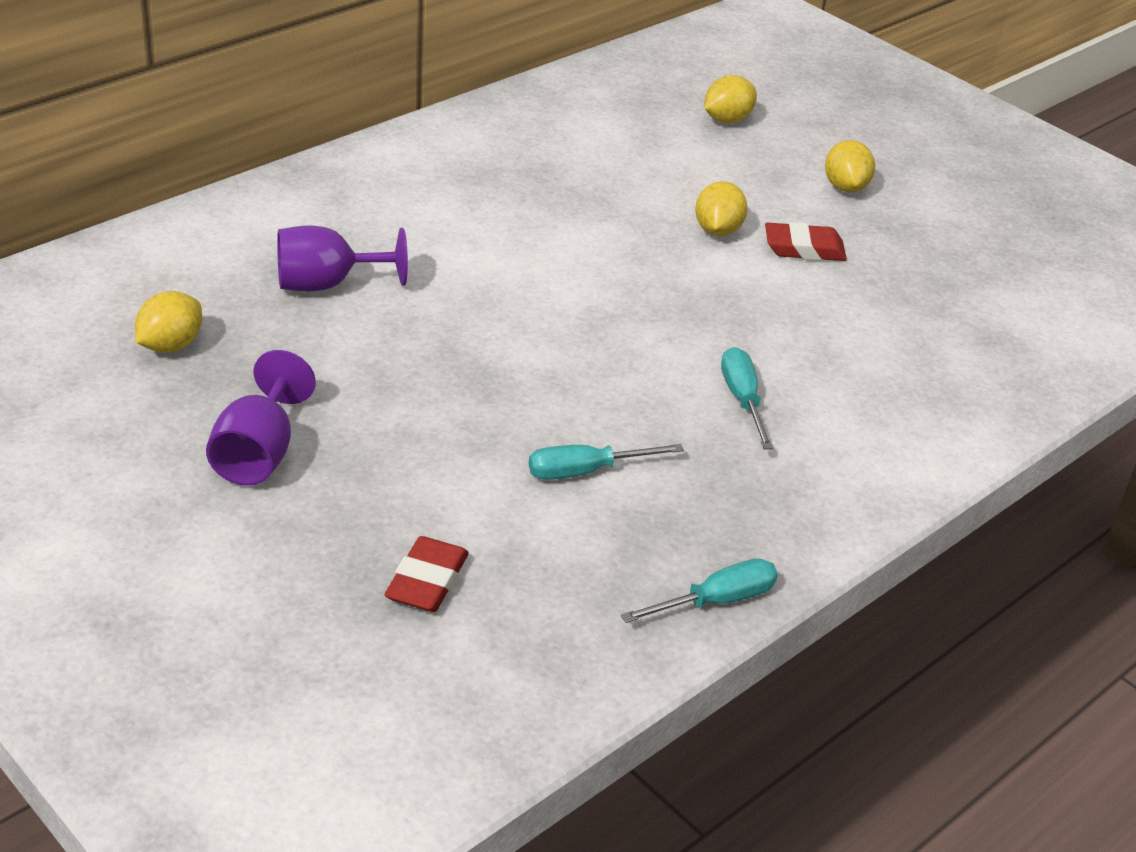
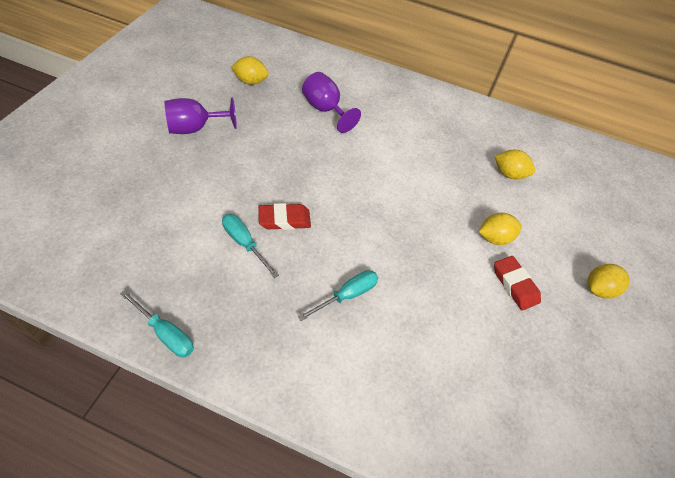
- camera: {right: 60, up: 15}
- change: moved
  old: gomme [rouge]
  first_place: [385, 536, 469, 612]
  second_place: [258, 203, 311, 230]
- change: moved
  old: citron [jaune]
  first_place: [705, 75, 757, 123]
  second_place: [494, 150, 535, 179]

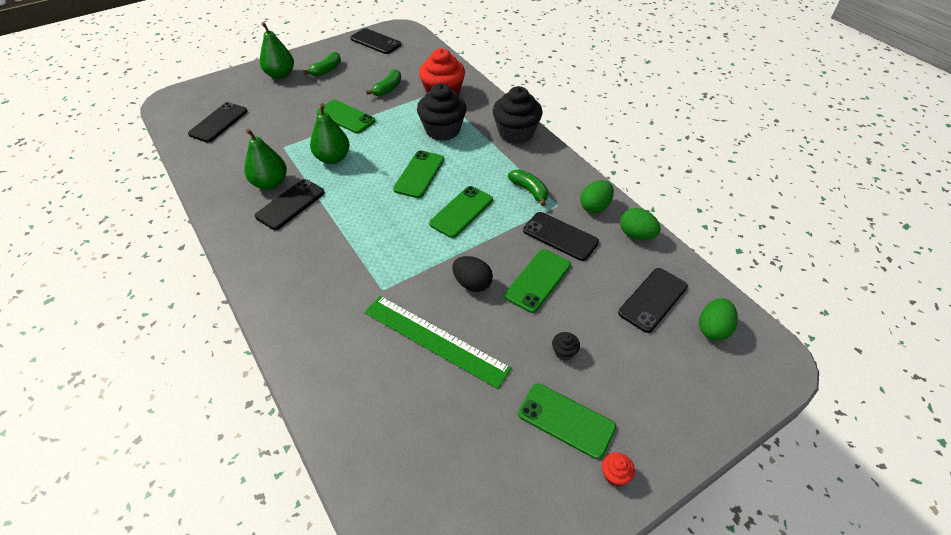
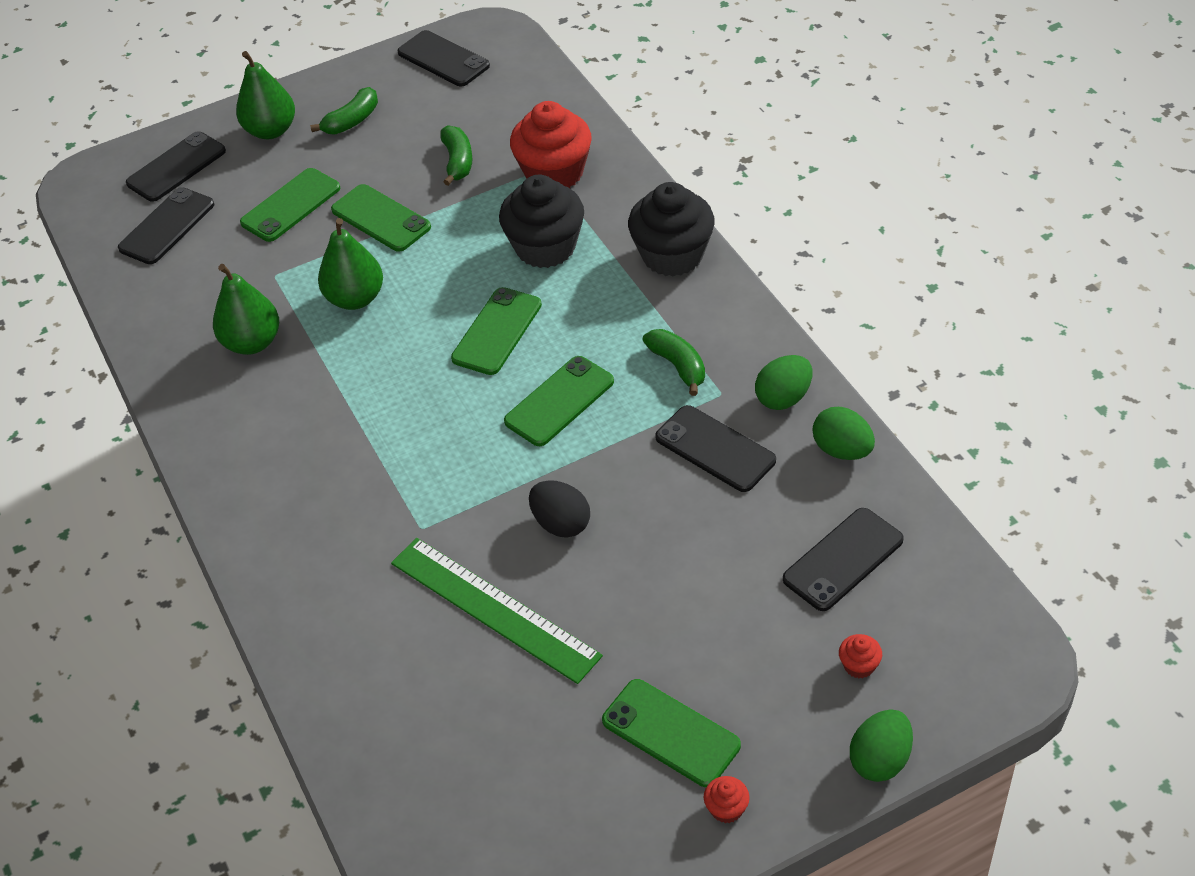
- camera: {right: 10, up: 0}
- change: moved
  old: téléphone [noir]
  first_place: [255, 179, 325, 230]
  second_place: [126, 131, 226, 202]
- change: moved
  old: téléphone [vert]
  first_place: [505, 249, 571, 313]
  second_place: [240, 168, 340, 242]
- change: turned
  old: banane [vert]
  first_place: [366, 69, 401, 96]
  second_place: [440, 125, 473, 186]
  degrees: -45
- change: added
  new: muffin [rouge]
  second_place: [839, 634, 882, 678]
- change: moved
  old: œuf [vert]
  first_place: [699, 298, 738, 341]
  second_place: [850, 709, 913, 782]
- change: removed
  old: muffin [noir]
  first_place: [552, 332, 580, 361]

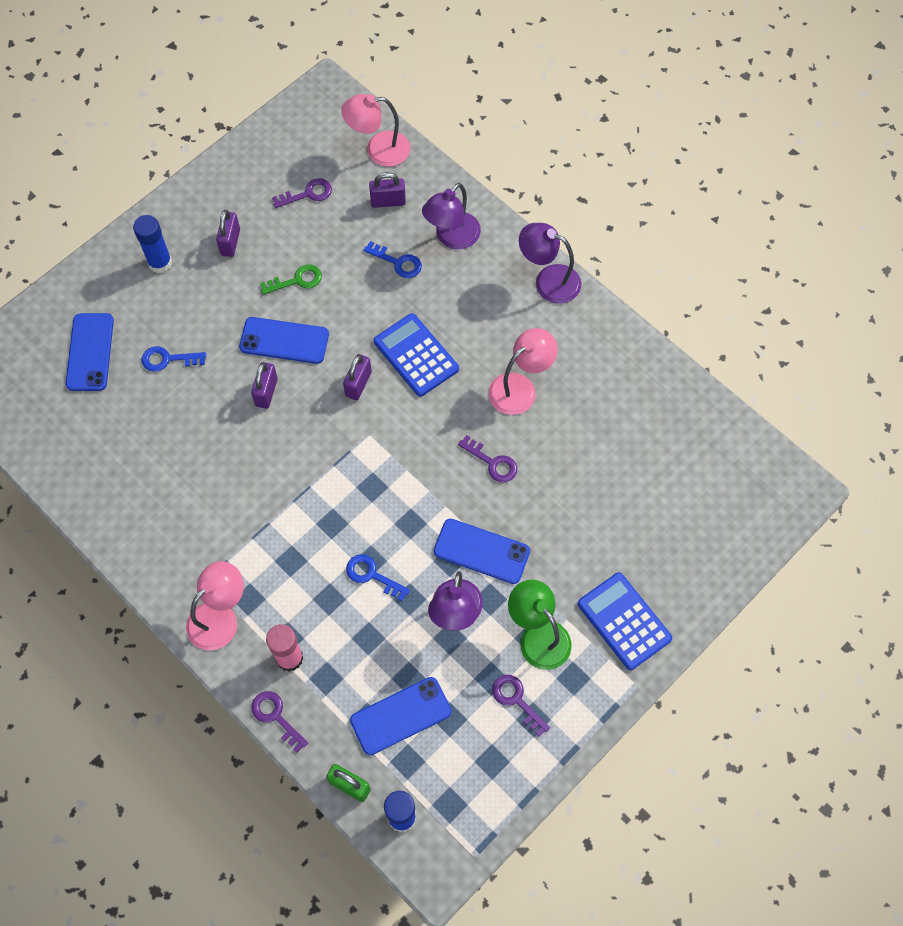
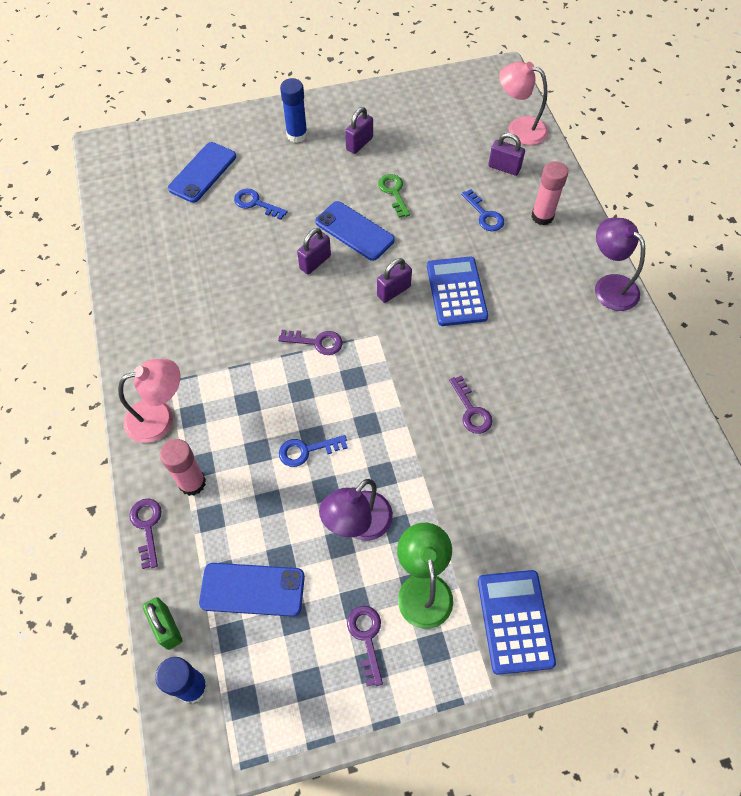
- camera: {right: 30, up: -5}
- change: moved
  old: clé [violet]
  first_place: [272, 178, 332, 208]
  second_place: [278, 330, 343, 355]
- change: turned
  old: clé [bleu]
  first_place: [346, 554, 410, 601]
  second_place: [279, 435, 347, 467]
  degrees: -75
- change: turned
  old: clé [vert]
  first_place: [260, 264, 322, 295]
  second_place: [378, 174, 410, 218]
  degrees: -120
- change: replaced
  old: lampe [violet]
  new: bâton de colle [rose]
  first_place: [422, 183, 481, 249]
  second_place: [531, 161, 568, 225]
- change: removed
  old: téléphone [bleu]
  first_place: [434, 519, 530, 584]
- change: removed
  old: lampe [rose]
  first_place: [488, 328, 558, 415]

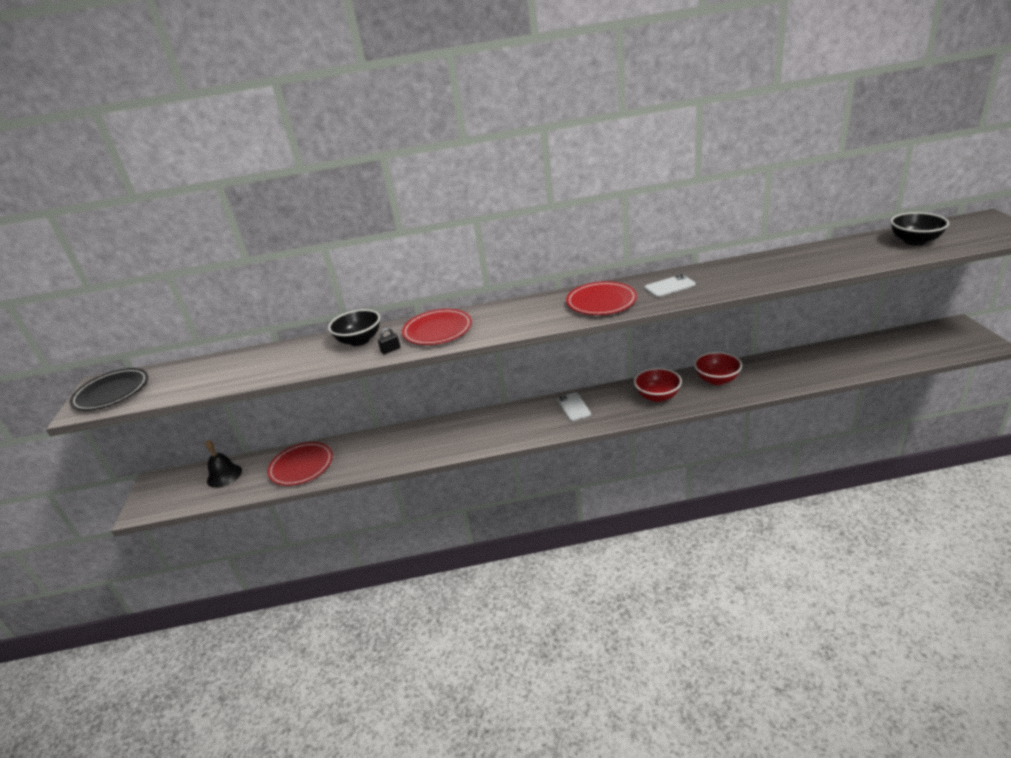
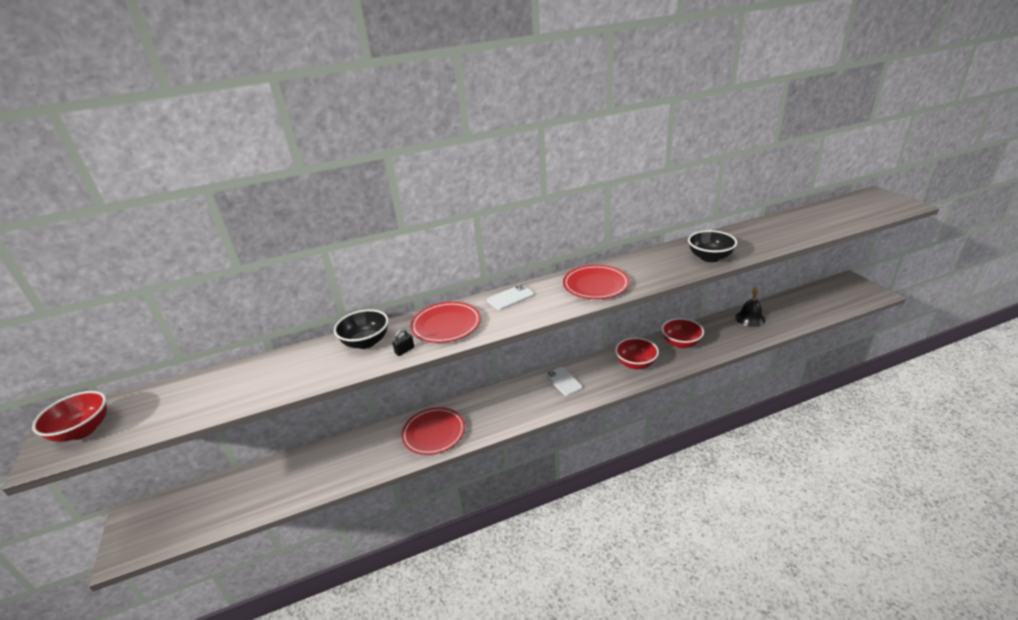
- camera: {right: -15, up: 0}
- change: replaced
  old: assiette [noir]
  new: bol [rouge]
  first_place: [69, 368, 148, 411]
  second_place: [32, 391, 107, 442]
- change: moved
  old: assiette [rouge]
  first_place: [267, 442, 333, 486]
  second_place: [401, 407, 465, 455]
- change: moved
  old: téléphone [blanc]
  first_place: [644, 274, 695, 297]
  second_place: [487, 284, 534, 310]
- change: moved
  old: bol [noir]
  first_place: [890, 212, 949, 246]
  second_place: [688, 230, 737, 262]
- change: moved
  old: cloche [noir]
  first_place: [205, 440, 242, 488]
  second_place: [735, 286, 765, 327]

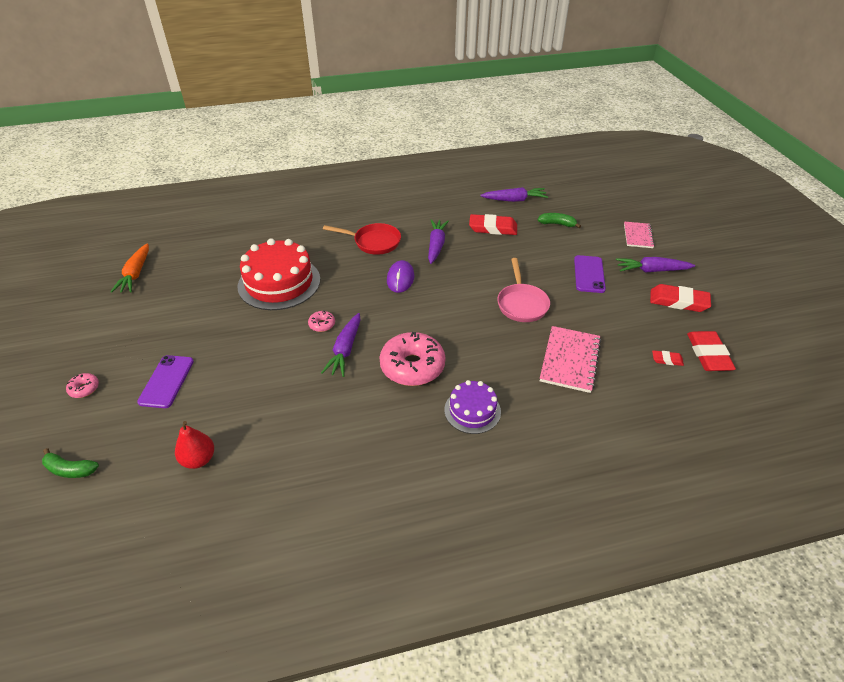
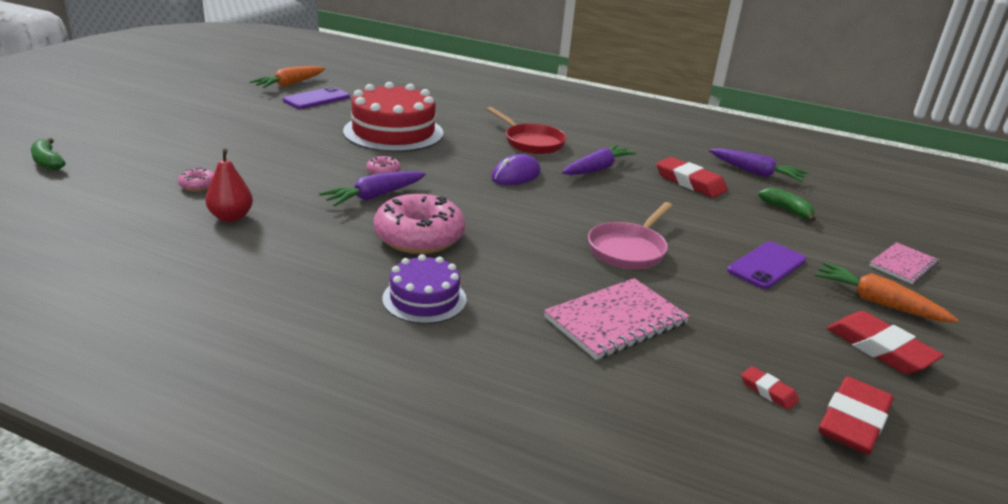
- camera: {right: 35, up: -15}
- change: moved
  old: beignet [rose]
  first_place: [66, 373, 99, 398]
  second_place: [178, 167, 214, 192]
- change: moved
  old: poire [rouge]
  first_place: [175, 421, 214, 469]
  second_place: [205, 149, 253, 222]
- change: moved
  old: téléphone [violet]
  first_place: [137, 355, 194, 408]
  second_place: [283, 86, 350, 109]
- change: recoloured
  old: carotte [violet]
  new: carotte [orange]
  first_place: [616, 257, 695, 272]
  second_place: [814, 262, 958, 323]

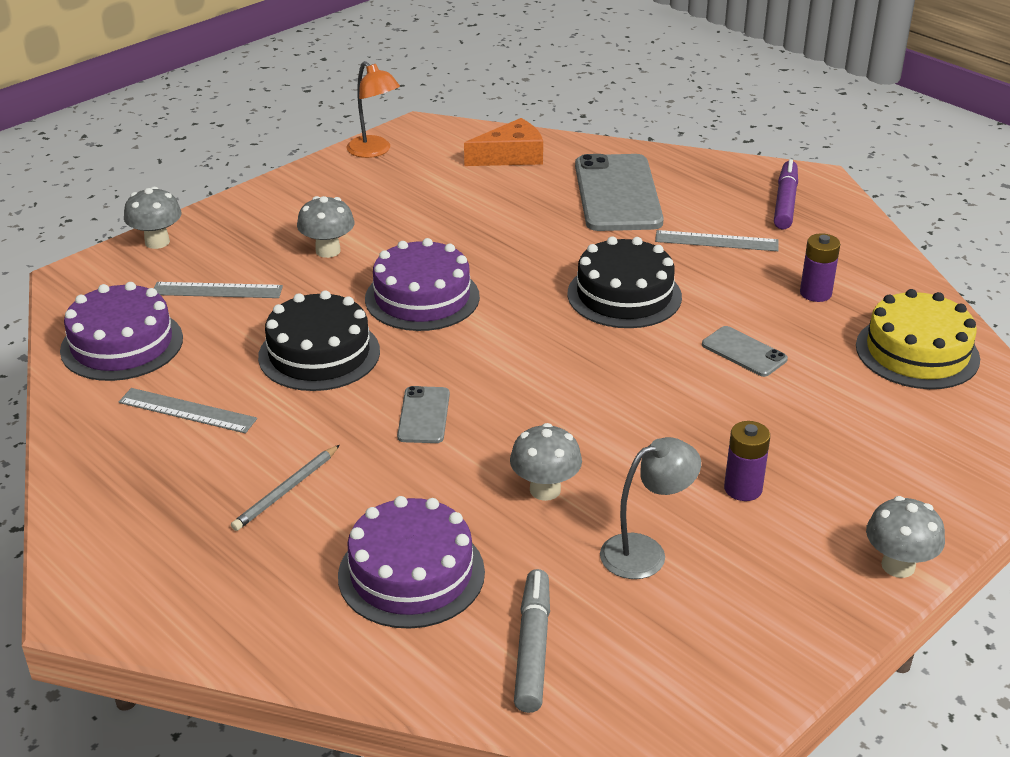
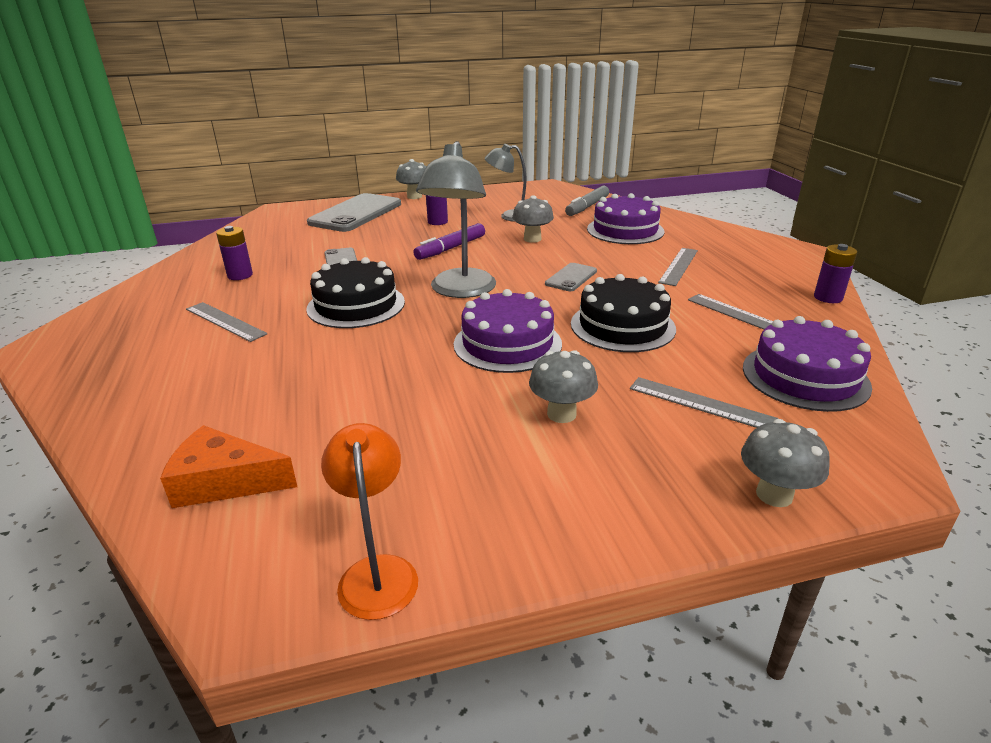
- camera: {right: -150, up: -5}
- change: moved
  old: téléphone [gris]
  first_place: [575, 154, 664, 231]
  second_place: [307, 193, 401, 232]
- change: moved
  old: feutre [violet]
  first_place: [774, 159, 798, 229]
  second_place: [413, 223, 485, 260]
- change: added
  new: lampe [gris]
  second_place: [416, 141, 496, 298]
- change: replaced
  old: crayon [gris]
  new: règle [gris]
  first_place: [231, 445, 340, 531]
  second_place: [658, 248, 698, 286]
- change: added
  new: pile [violet]
  second_place: [814, 244, 857, 303]
- change: removed
  old: gâteau [jaune]
  first_place: [856, 289, 980, 389]

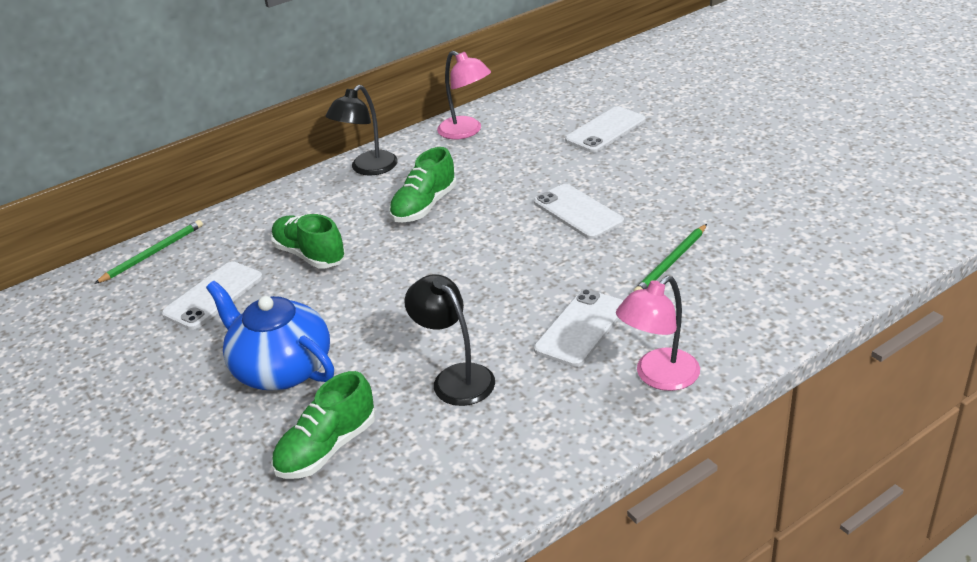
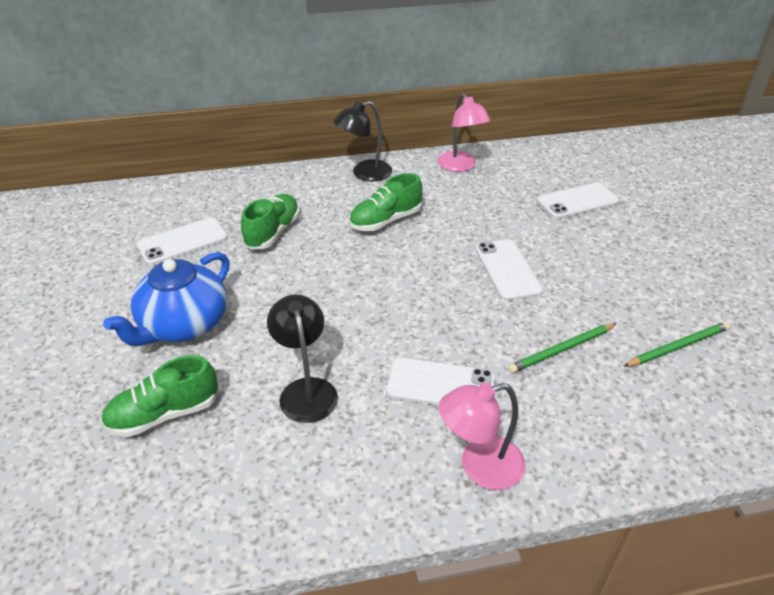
- camera: {right: 20, up: 5}
- change: turned
  old: théière [bleu]
  first_place: [206, 281, 334, 390]
  second_place: [103, 252, 229, 346]
  degrees: -120
- change: turned
  old: chaussure [vert]
  first_place: [271, 214, 346, 268]
  second_place: [241, 194, 300, 250]
  degrees: 45
- change: turned
  old: téléphone [blanc]
  first_place: [534, 289, 624, 367]
  second_place: [386, 358, 495, 405]
  degrees: 45
- change: moved
  old: crayon [vert]
  first_place: [94, 220, 203, 284]
  second_place: [623, 322, 730, 367]

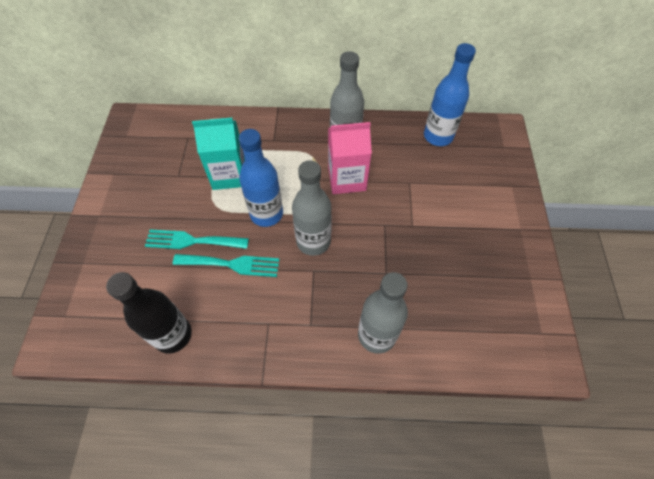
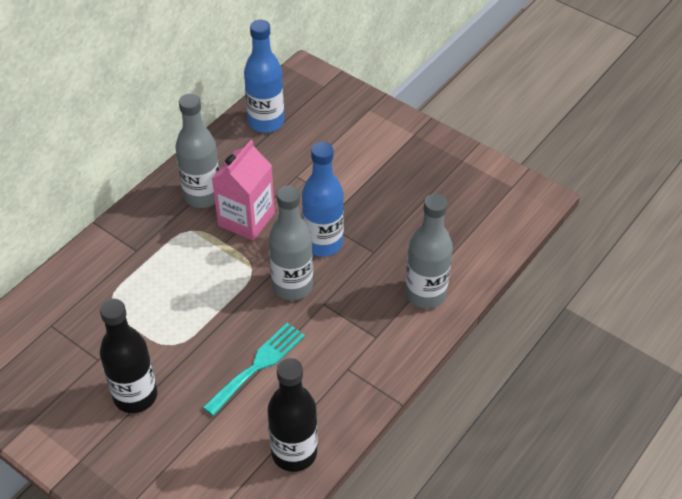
- camera: {right: -55, up: -10}
- change: added
  new: bouteille [noir]
  second_place: [100, 299, 157, 413]
- change: moved
  old: bouteille [bleu]
  first_place: [239, 129, 283, 227]
  second_place: [302, 142, 344, 257]
- change: removed
  old: fourchette [turquoise]
  first_place: [145, 229, 249, 249]
- change: removed
  old: brique de lait [turquoise]
  first_place: [192, 118, 245, 190]

